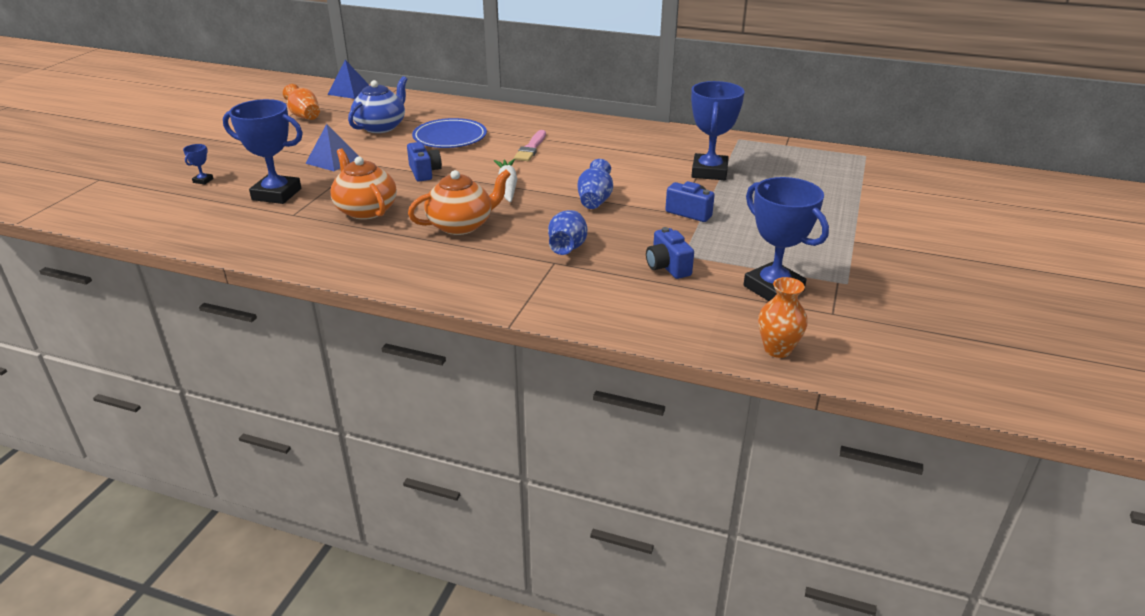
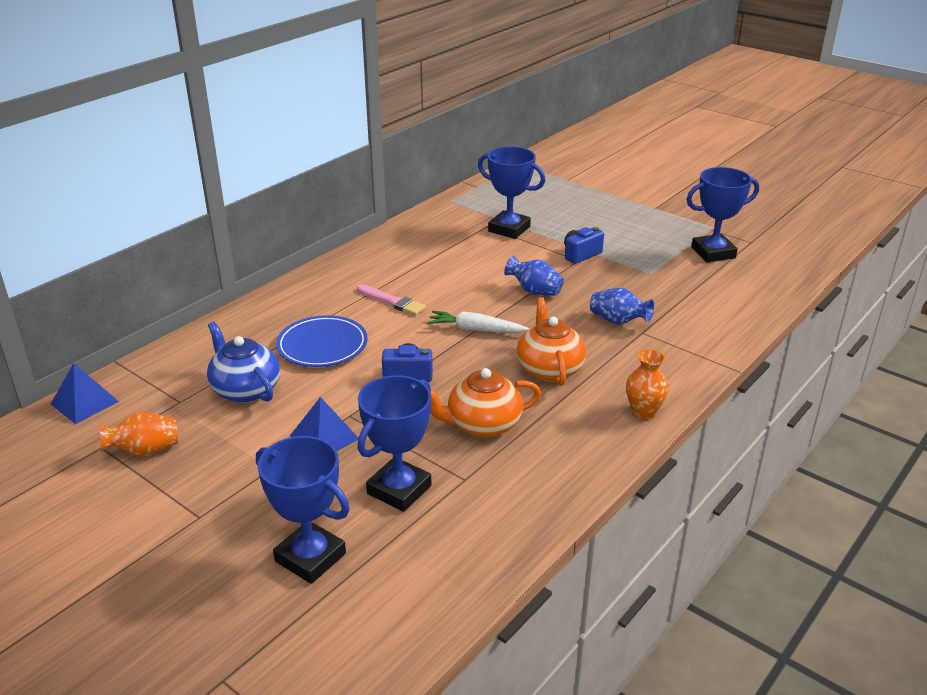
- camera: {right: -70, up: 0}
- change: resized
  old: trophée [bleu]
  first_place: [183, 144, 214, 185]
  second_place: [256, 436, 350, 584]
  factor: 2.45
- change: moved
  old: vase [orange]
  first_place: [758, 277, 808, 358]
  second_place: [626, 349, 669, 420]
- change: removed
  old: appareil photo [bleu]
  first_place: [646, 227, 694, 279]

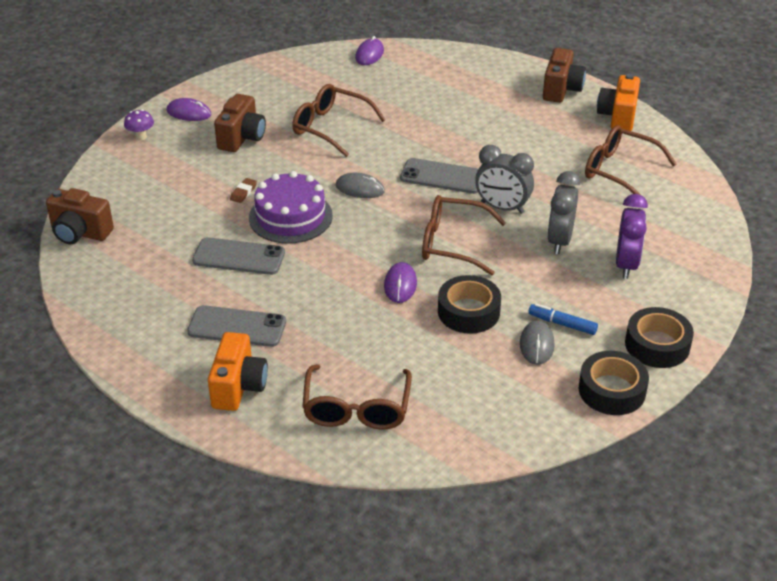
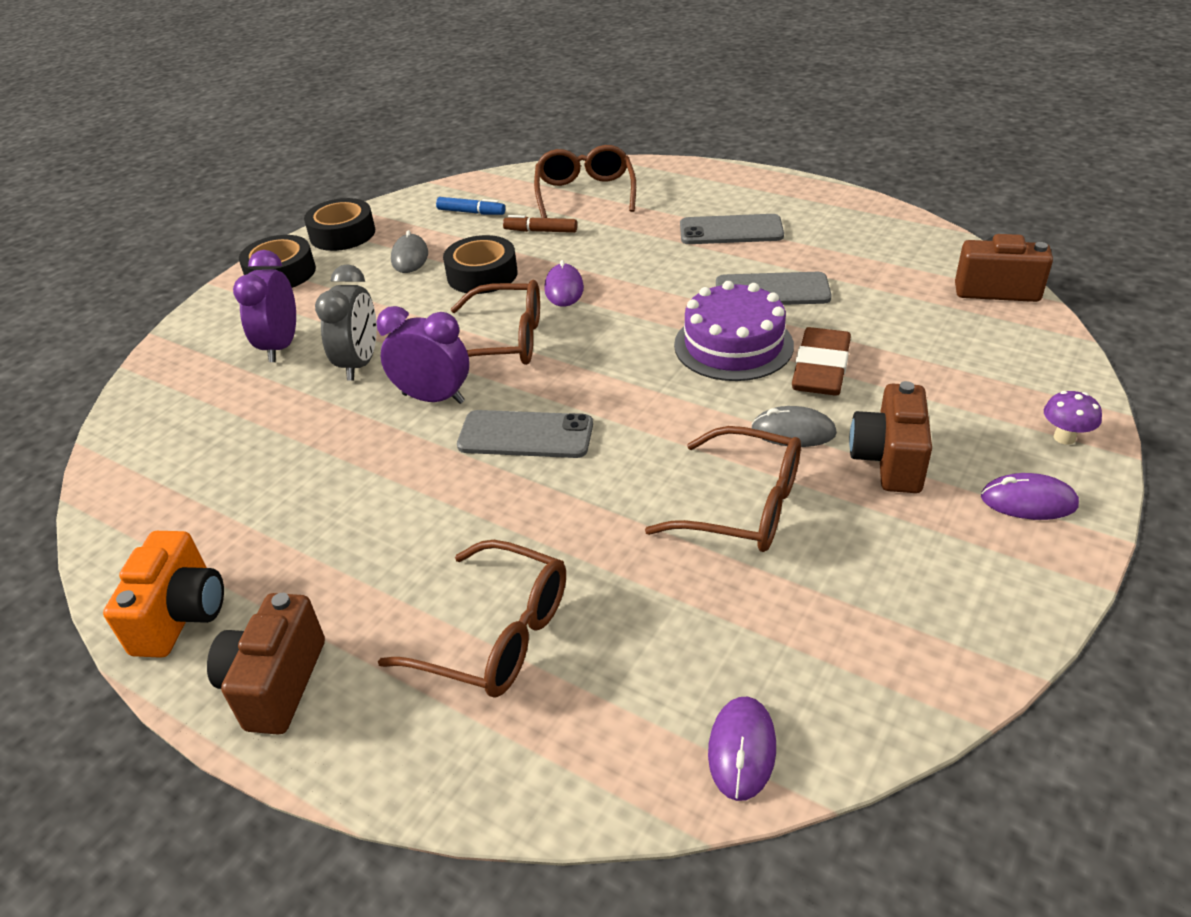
- camera: {right: 175, up: 0}
- change: recoloured
  old: réveil [gris]
  new: réveil [violet]
  first_place: [475, 145, 534, 214]
  second_place: [377, 306, 469, 404]
- change: moved
  old: lunettes [marron]
  first_place: [585, 125, 676, 201]
  second_place: [378, 540, 566, 697]
- change: moved
  old: feutre [bleu]
  first_place: [528, 304, 598, 335]
  second_place: [436, 197, 505, 215]
- change: added
  new: feutre [marron]
  second_place: [503, 215, 577, 233]
- change: moved
  old: souris [gris]
  first_place: [335, 173, 385, 198]
  second_place: [751, 406, 837, 447]
- change: resized
  old: gomme [marron]
  first_place: [230, 178, 257, 203]
  second_place: [792, 327, 851, 396]
  factor: 2.26
- change: removed
  old: appareil photo [orange]
  first_place: [208, 332, 268, 411]

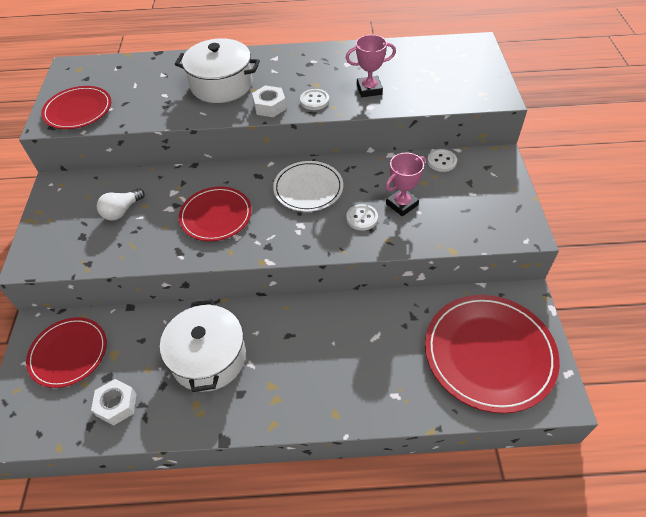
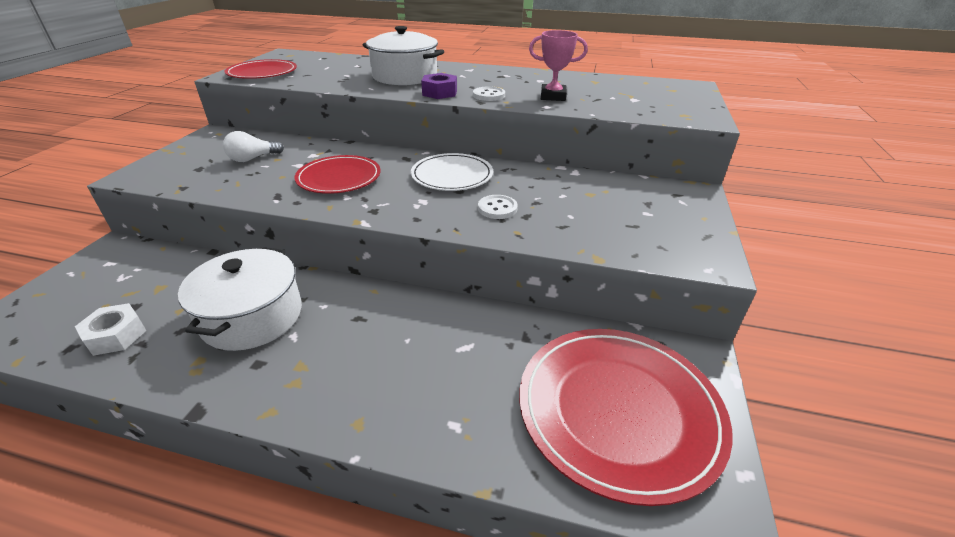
- camera: {right: 15, up: -15}
- change: recoloured
  old: écrou [blanc]
  new: écrou [violet]
  first_place: [252, 85, 286, 117]
  second_place: [421, 73, 457, 99]
- change: removed
  old: assiette [rouge]
  first_place: [26, 317, 107, 388]
- change: removed
  old: trophée [rose]
  first_place: [385, 153, 426, 216]
- change: removed
  old: bouton [blanc]
  first_place: [427, 149, 457, 172]

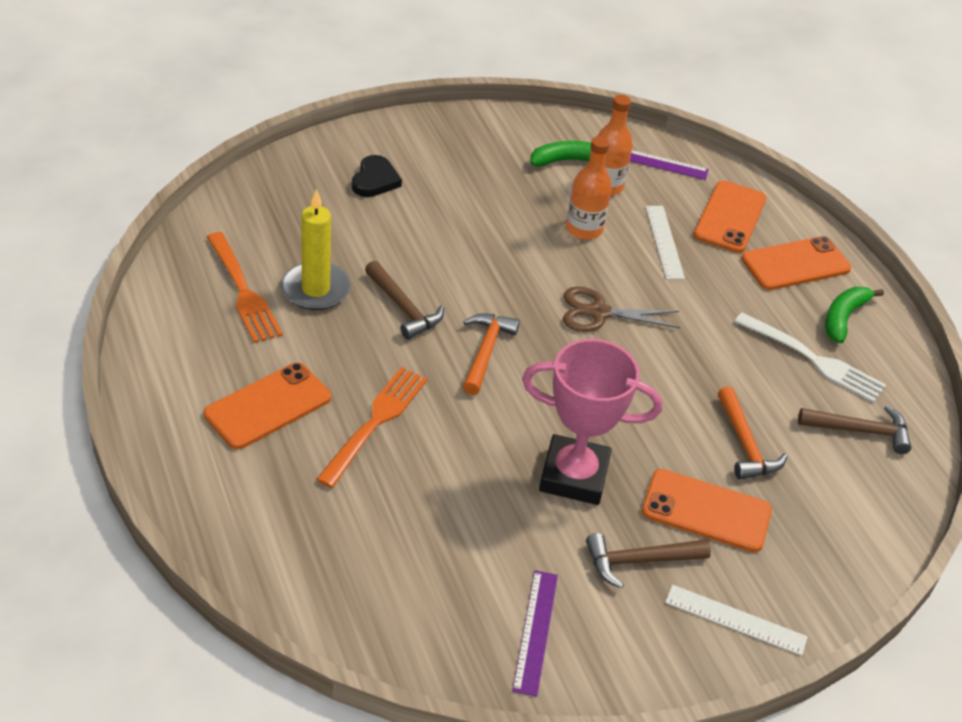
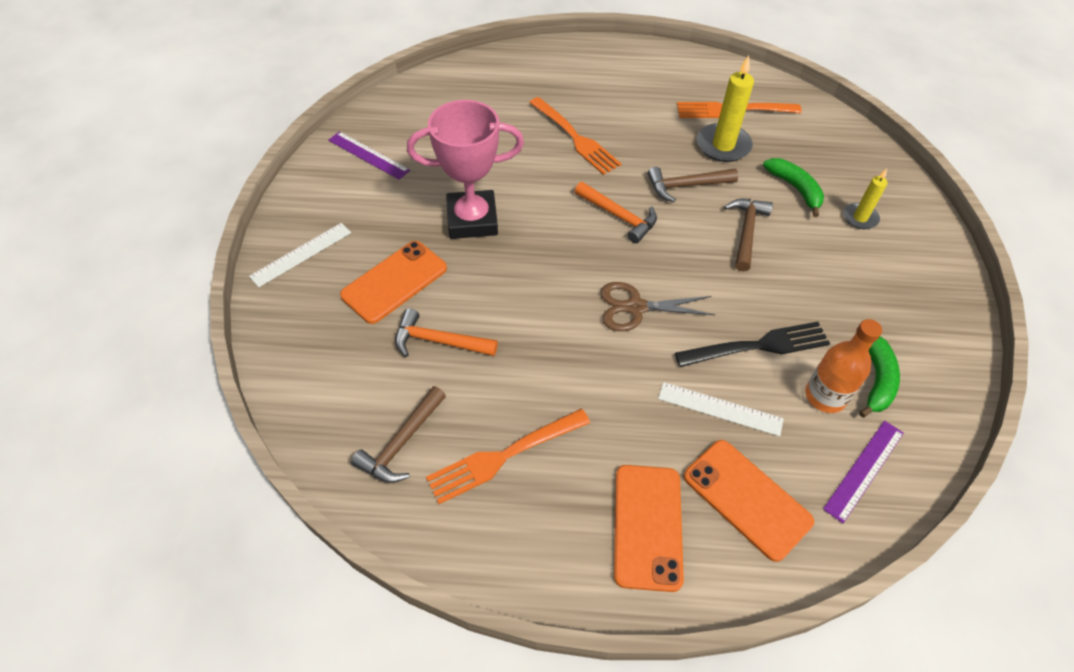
- camera: {right: 120, up: 10}
- change: turned
  old: trophée [rose]
  first_place: [522, 339, 662, 505]
  second_place: [407, 100, 524, 239]
  degrees: 45
- change: recoloured
  old: fourchette [blanc]
  new: fourchette [orange]
  first_place: [734, 312, 886, 403]
  second_place: [426, 409, 590, 504]
- change: turned
  old: ciseaux [marron]
  first_place: [563, 287, 680, 332]
  second_place: [600, 282, 715, 331]
  degrees: -120
- change: replaced
  old: bouteille [orange]
  new: fourchette [noir]
  first_place: [566, 136, 612, 240]
  second_place: [675, 322, 830, 367]
- change: moved
  old: marteau [marron]
  first_place: [586, 533, 711, 589]
  second_place: [724, 199, 773, 272]
- change: moved
  old: banane [vert]
  first_place: [825, 287, 884, 343]
  second_place: [763, 158, 824, 217]
- change: replaced
  old: cœur [noir]
  new: bougie [jaune]
  first_place: [352, 155, 402, 197]
  second_place: [844, 169, 888, 229]
- change: removed
  old: téléphone [orange]
  first_place: [204, 362, 331, 449]

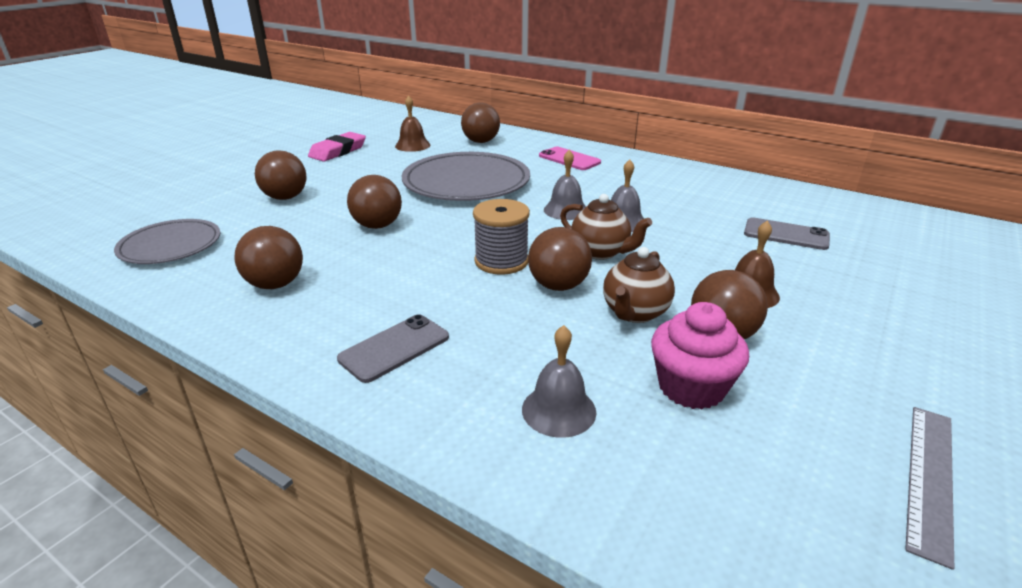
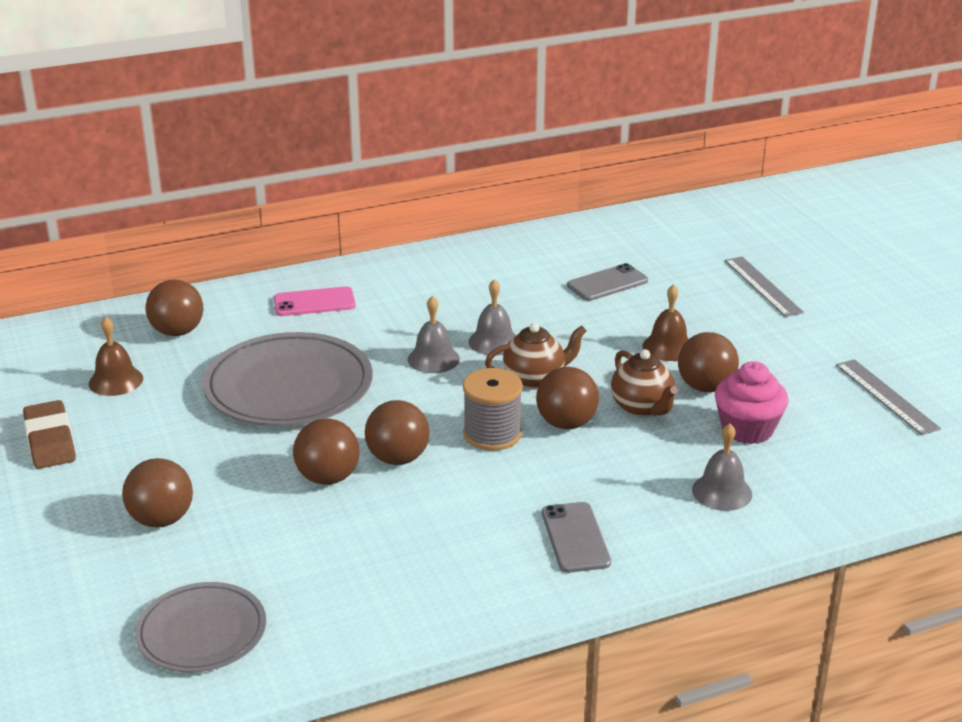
- camera: {right: -55, up: 0}
- change: recoloured
  old: gomme [rose]
  new: gomme [marron]
  first_place: [308, 132, 366, 162]
  second_place: [23, 400, 76, 469]
- change: moved
  old: balle [marron]
  first_place: [235, 226, 303, 289]
  second_place: [365, 400, 430, 465]
- change: added
  new: règle [gris]
  second_place: [725, 257, 804, 317]

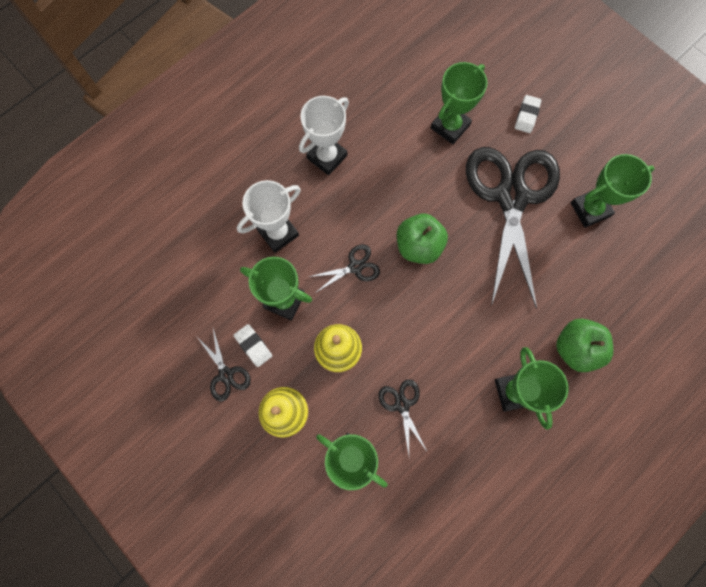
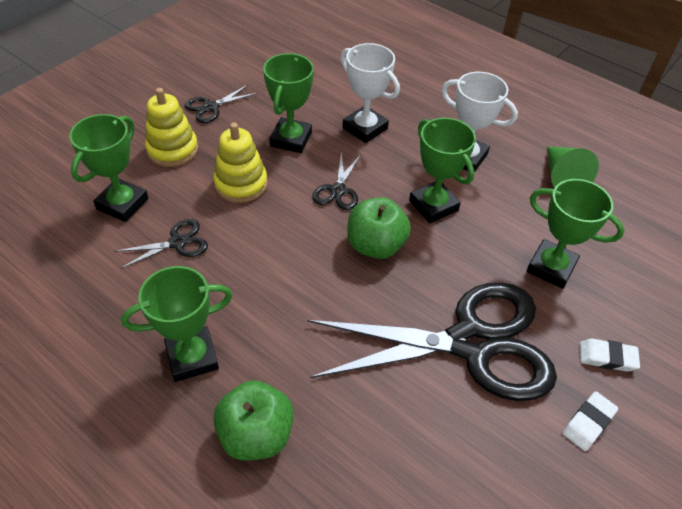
- camera: {right: 80, up: -25}
- change: turned
  old: ciseaux [noir]
  first_place: [308, 244, 380, 293]
  second_place: [312, 153, 360, 210]
  degrees: 45
- change: moved
  old: trophée [vert]
  first_place: [570, 154, 655, 228]
  second_place: [409, 118, 476, 223]
- change: added
  new: cône [vert]
  second_place: [547, 147, 599, 188]
- change: moved
  old: gomme [blanc]
  first_place: [234, 324, 272, 367]
  second_place: [562, 391, 618, 451]

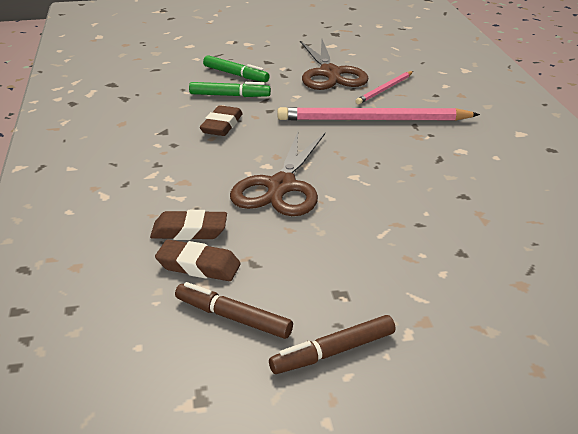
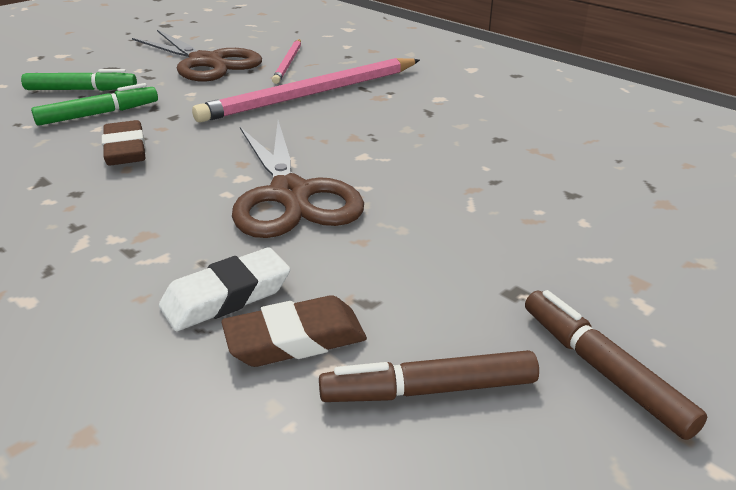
- camera: {right: -35, up: 0}
- change: recoloured
  old: gomme [marron]
  new: gomme [blanc]
  first_place: [150, 210, 227, 240]
  second_place: [159, 247, 290, 331]
- change: turned
  old: feutre [marron]
  first_place: [269, 315, 396, 374]
  second_place: [525, 290, 707, 440]
  degrees: 120

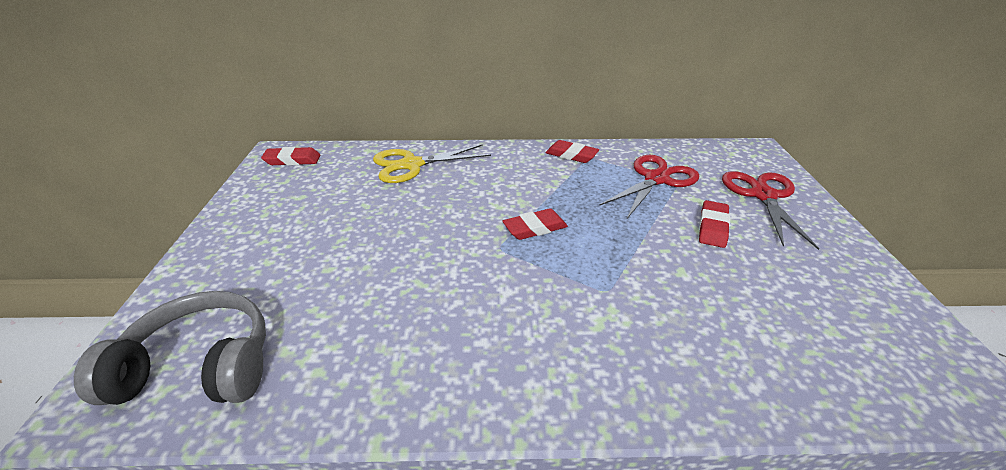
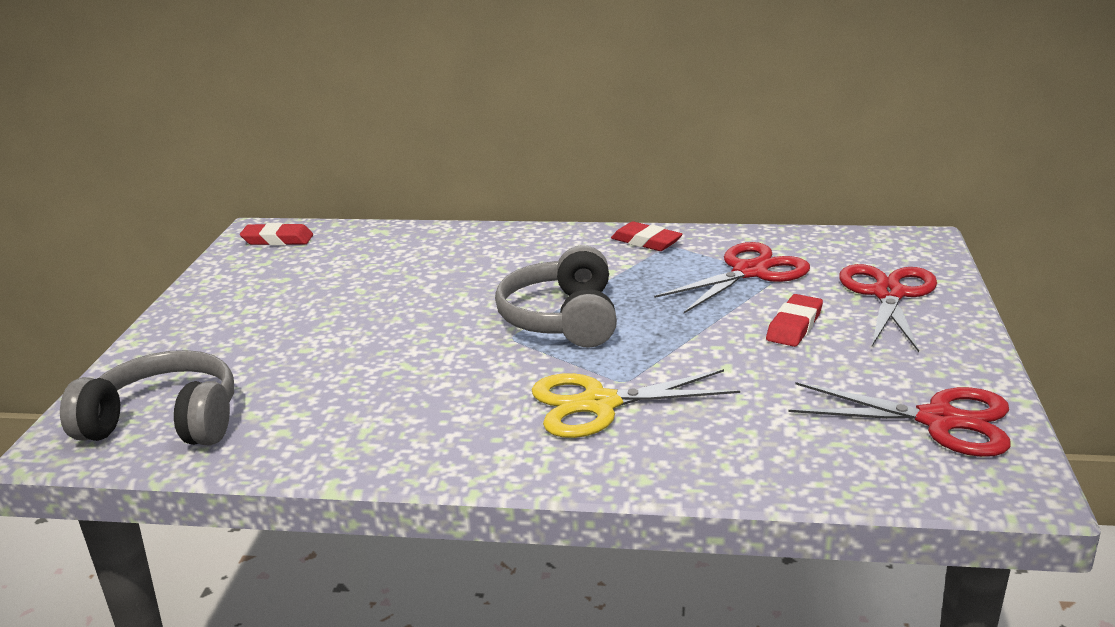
- camera: {right: 10, up: -10}
- change: replaced
  old: gomme [rouge]
  new: casque audio [gris]
  first_place: [502, 208, 568, 240]
  second_place: [495, 245, 617, 348]
- change: moved
  old: ciseaux [jaune]
  first_place: [373, 144, 491, 183]
  second_place: [532, 369, 740, 438]
- change: added
  new: ciseaux [rouge]
  second_place: [788, 382, 1011, 457]

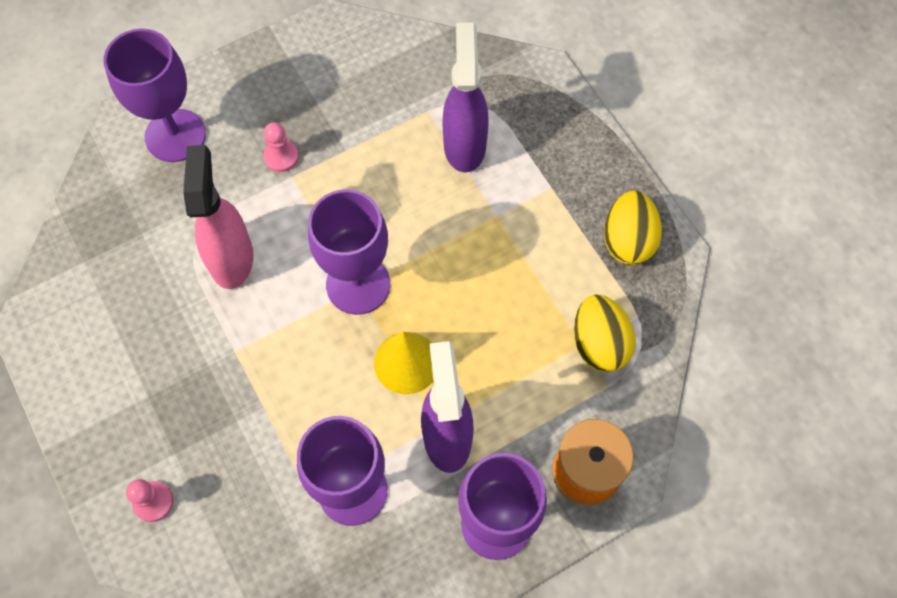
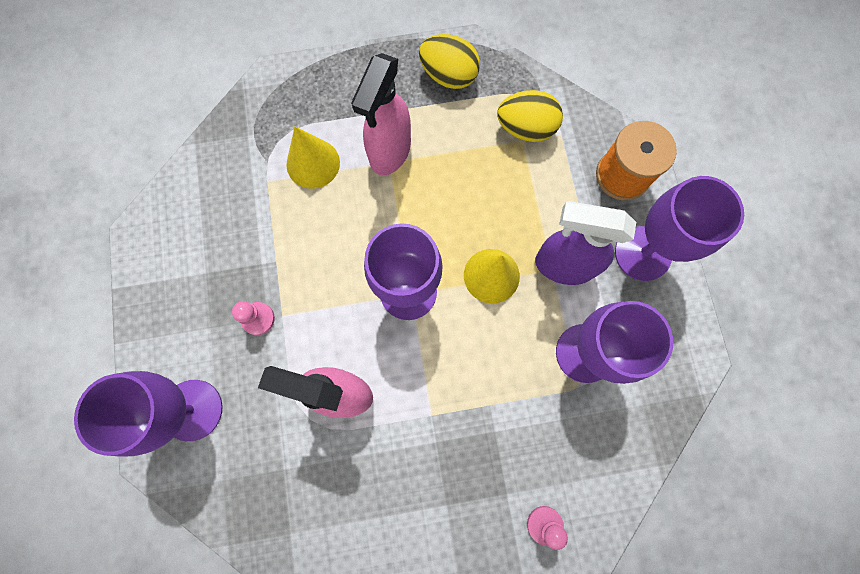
- camera: {right: -70, up: 10}
- change: replaced
  old: vaporisateur [violet]
  new: cône [jaune]
  first_place: [442, 22, 489, 173]
  second_place: [287, 127, 340, 189]
- change: added
  new: vaporisateur [rose]
  second_place: [351, 53, 411, 175]

